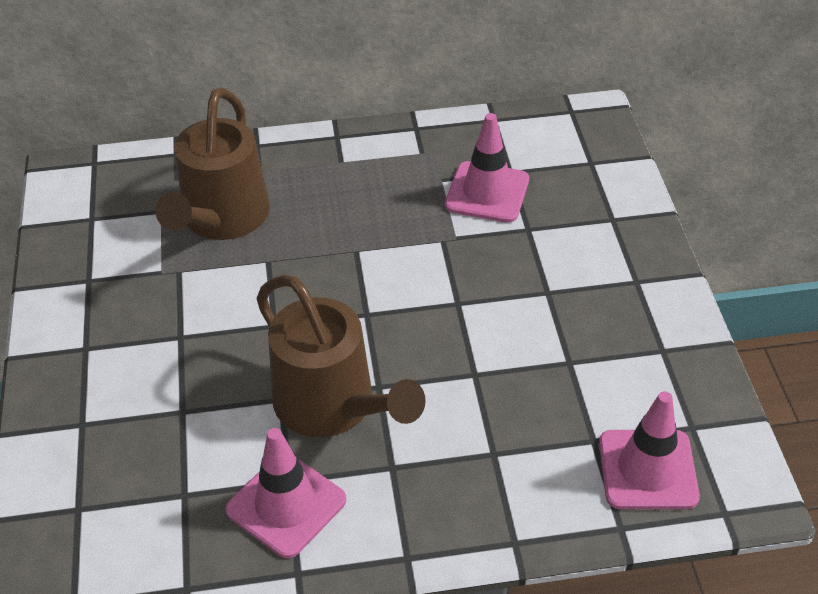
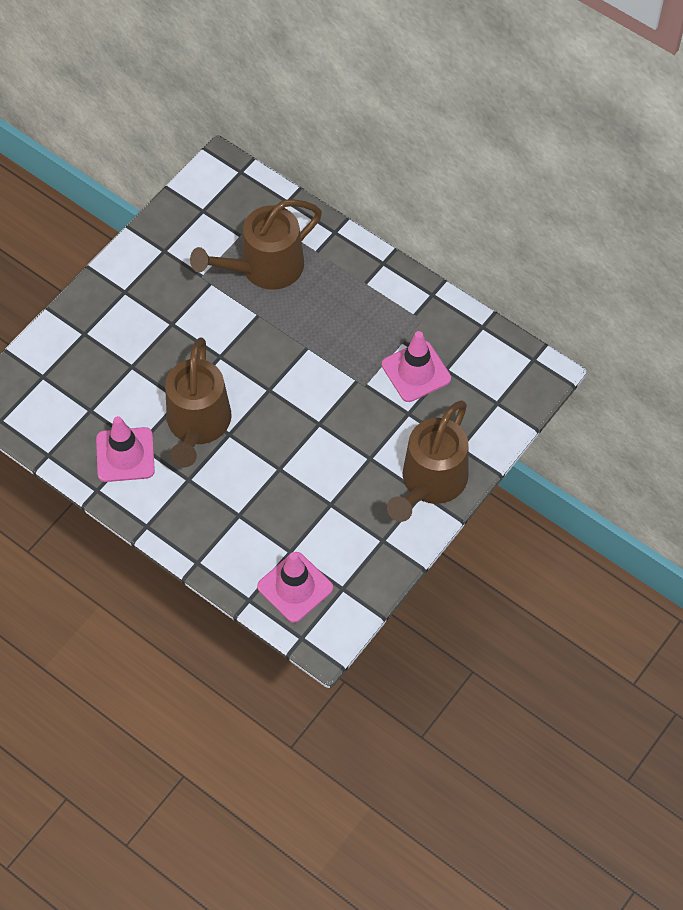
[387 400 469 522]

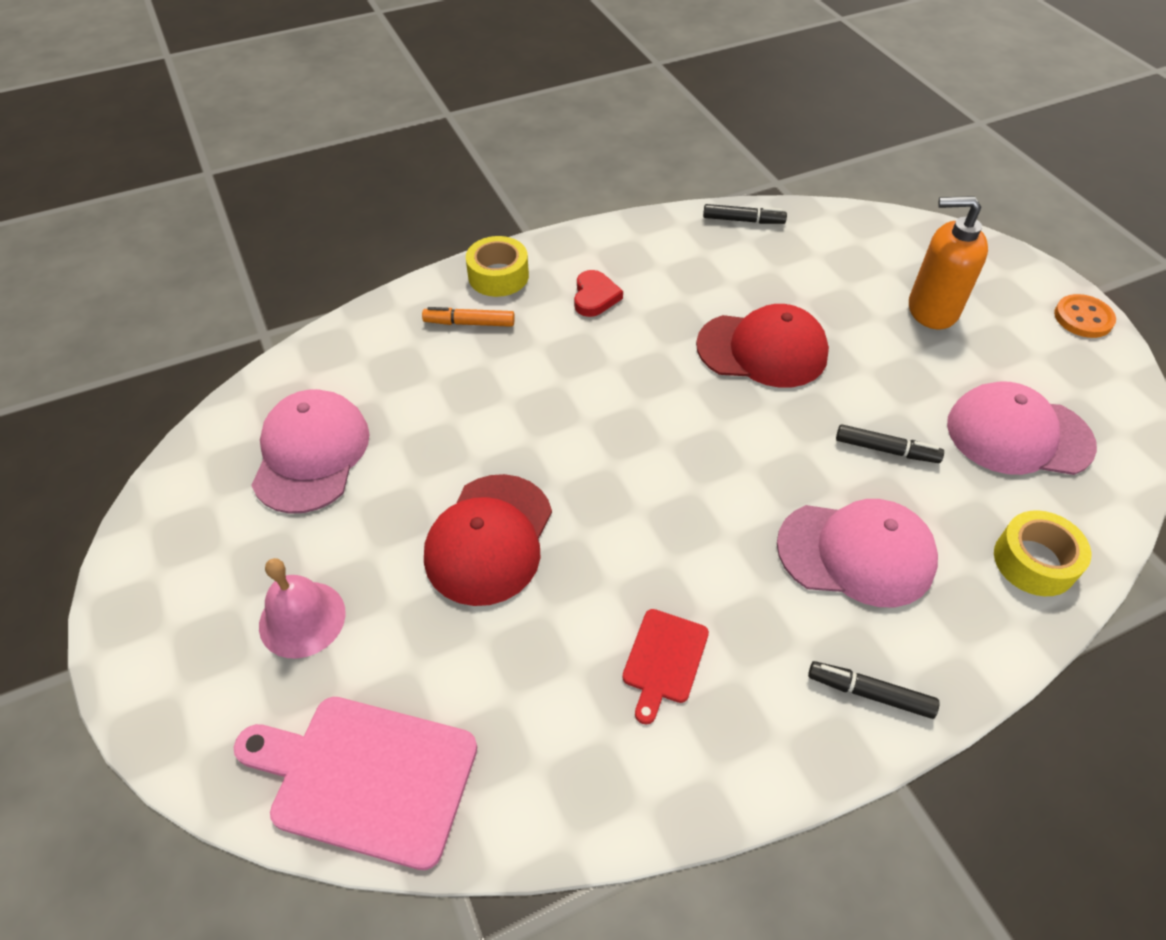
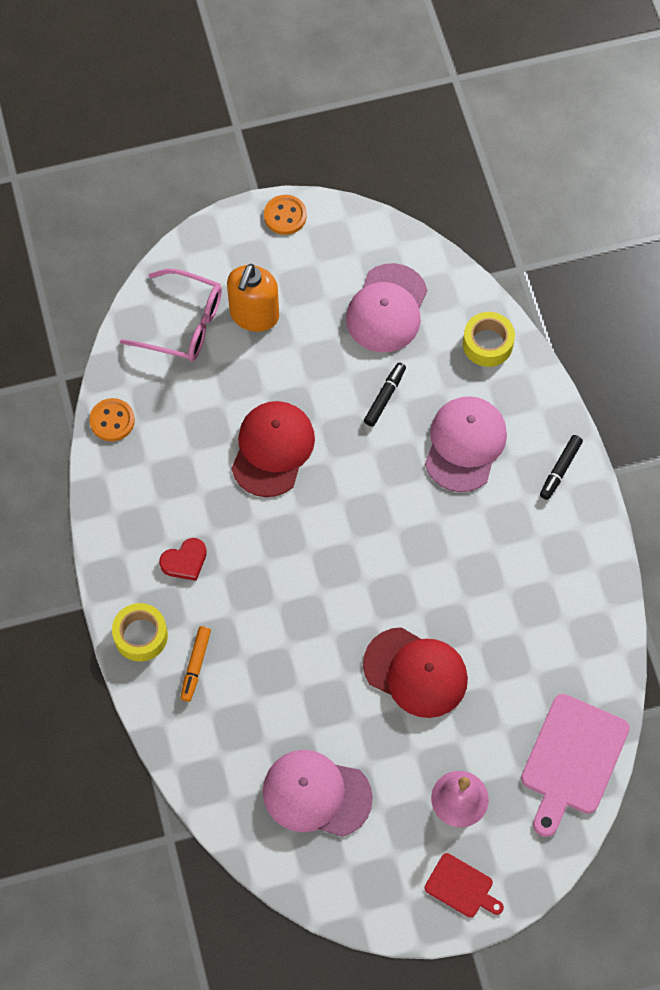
[120 269 222 362]
[424 853 504 918]
[89 398 135 441]
[159 538 207 581]

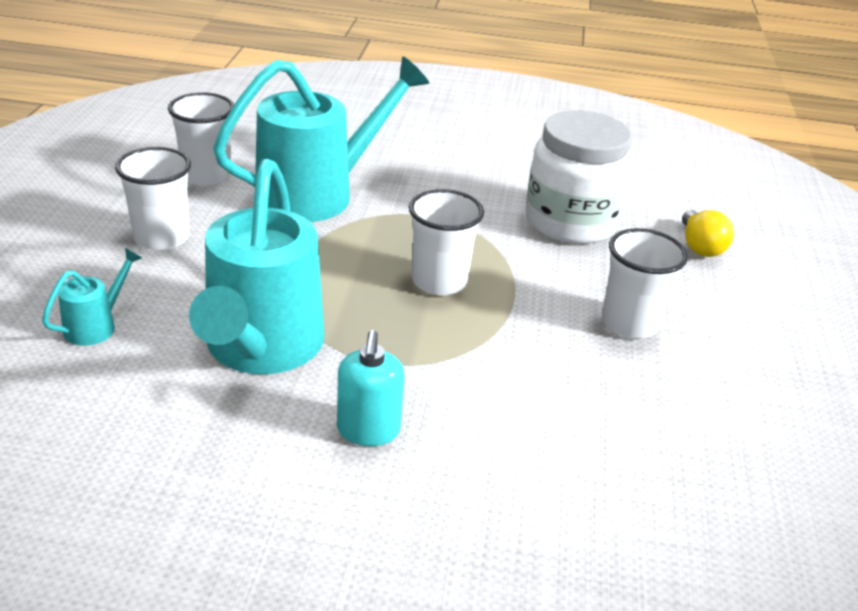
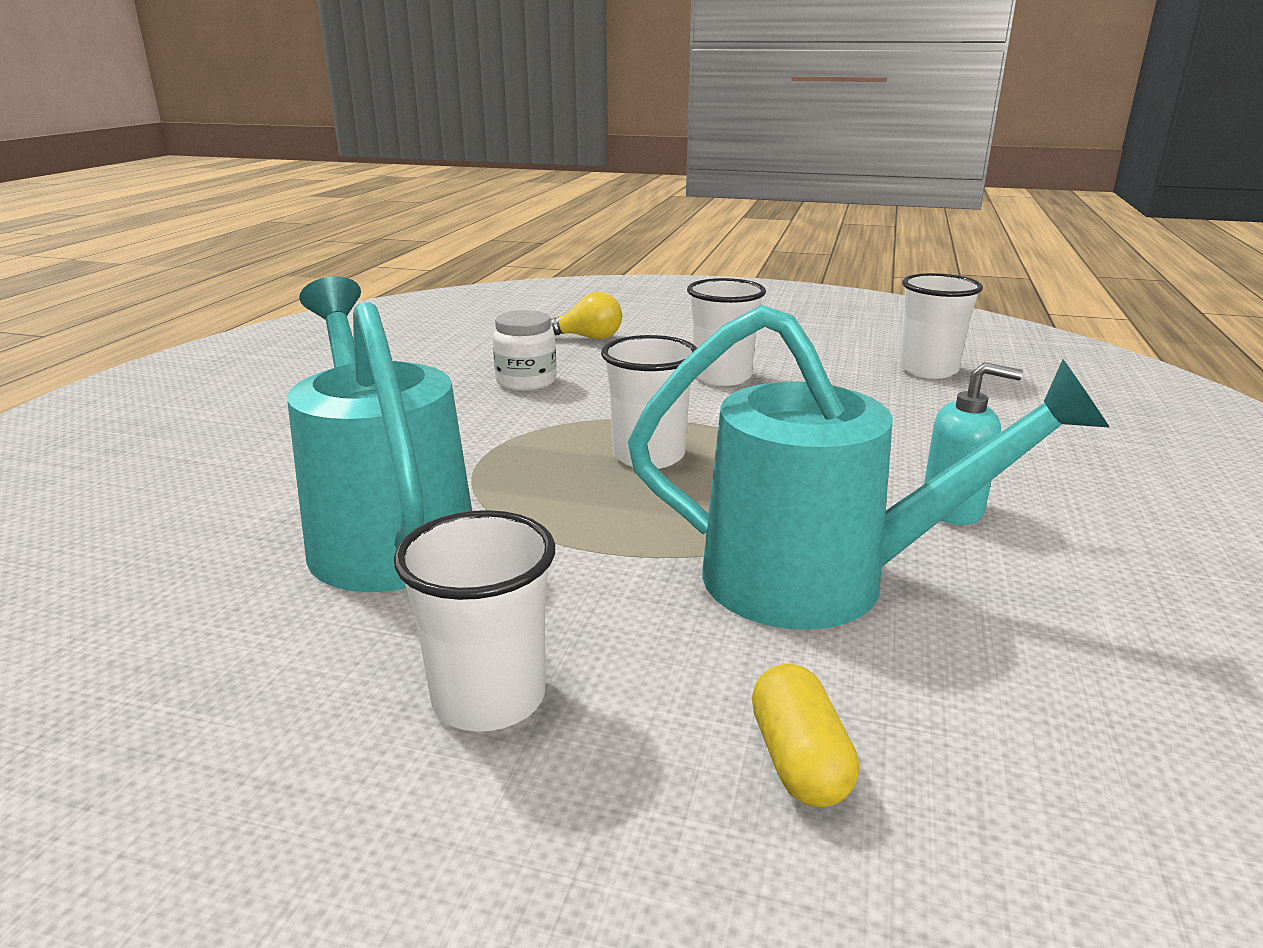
[899 273 983 379]
[752 664 859 807]
[493 310 557 391]

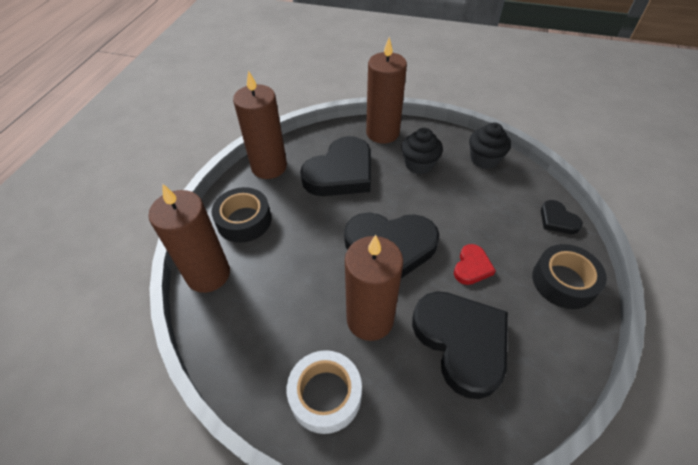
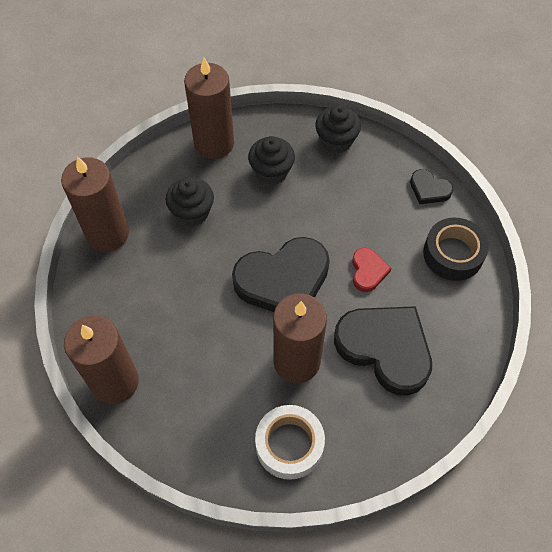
[212 187 271 243] (first image)
[166 177 214 226]

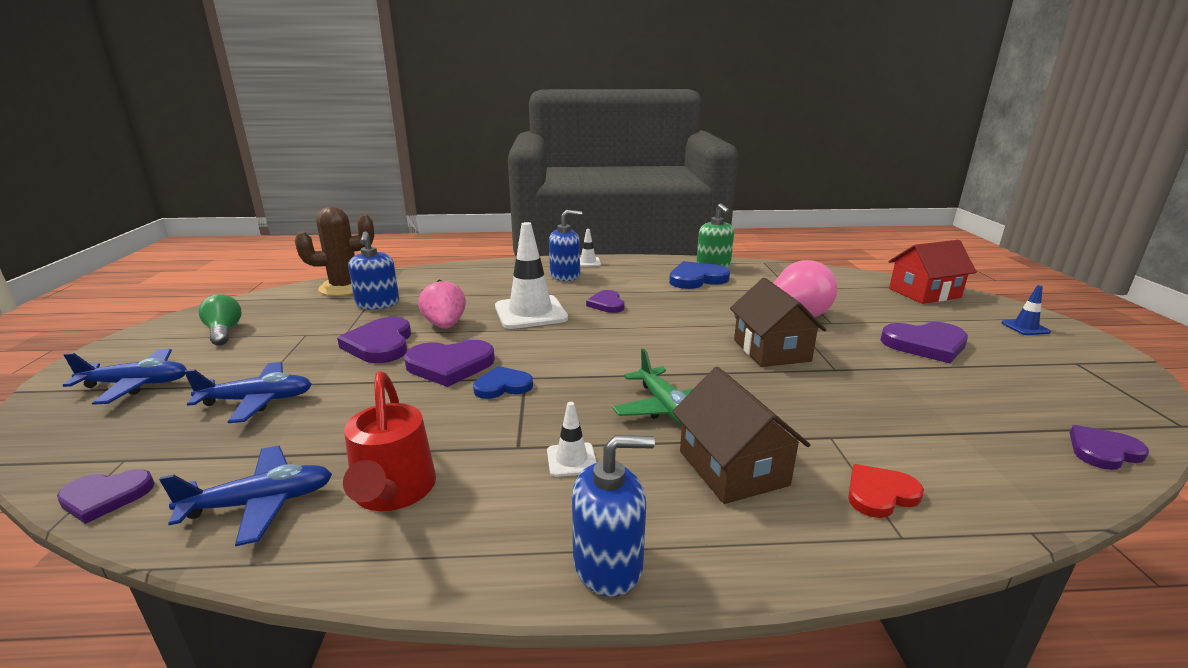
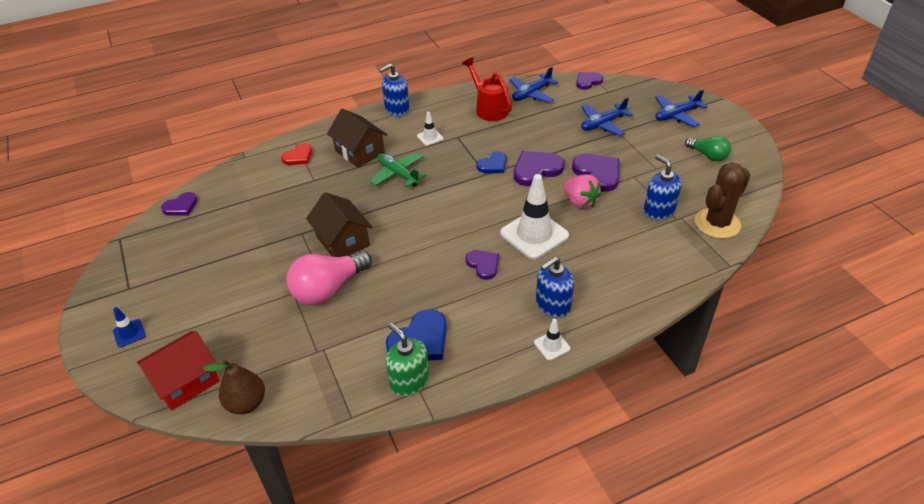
[880 322 968 363] (first image)
[203 359 265 414]

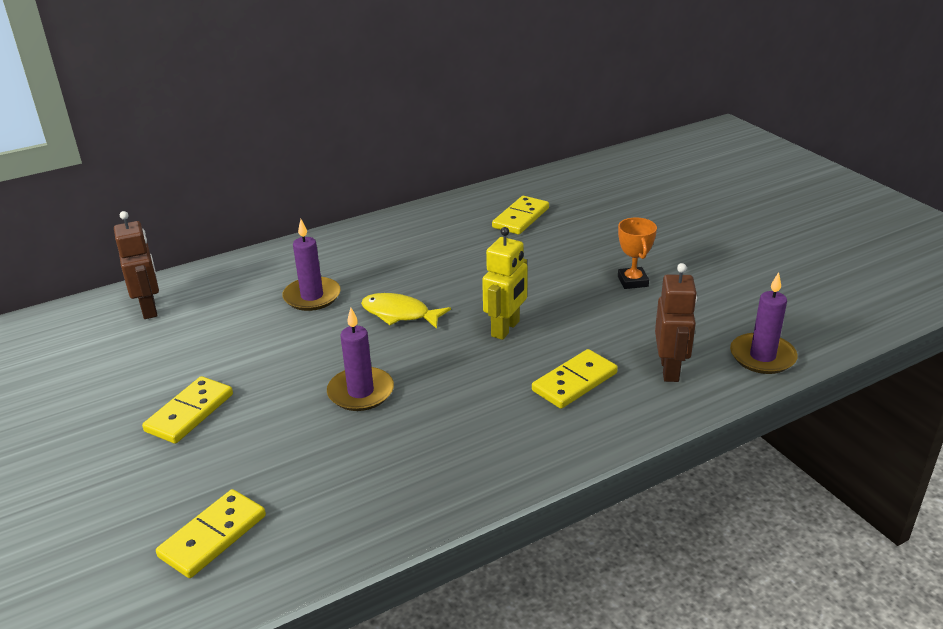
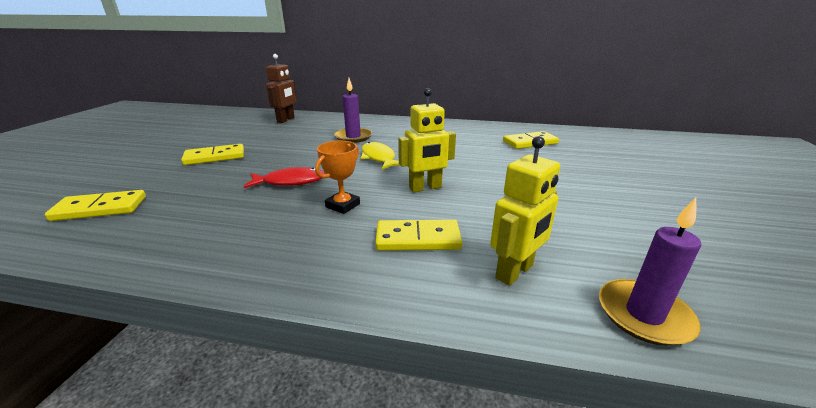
[315 141 360 214]
[244 167 325 188]
[490 136 560 286]

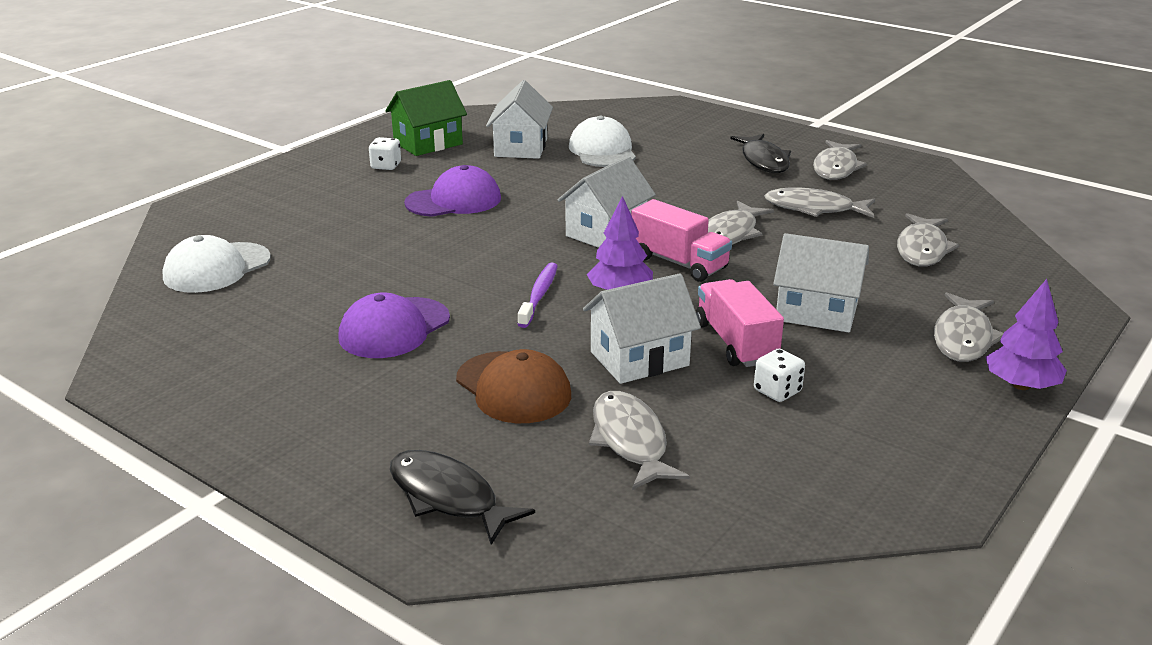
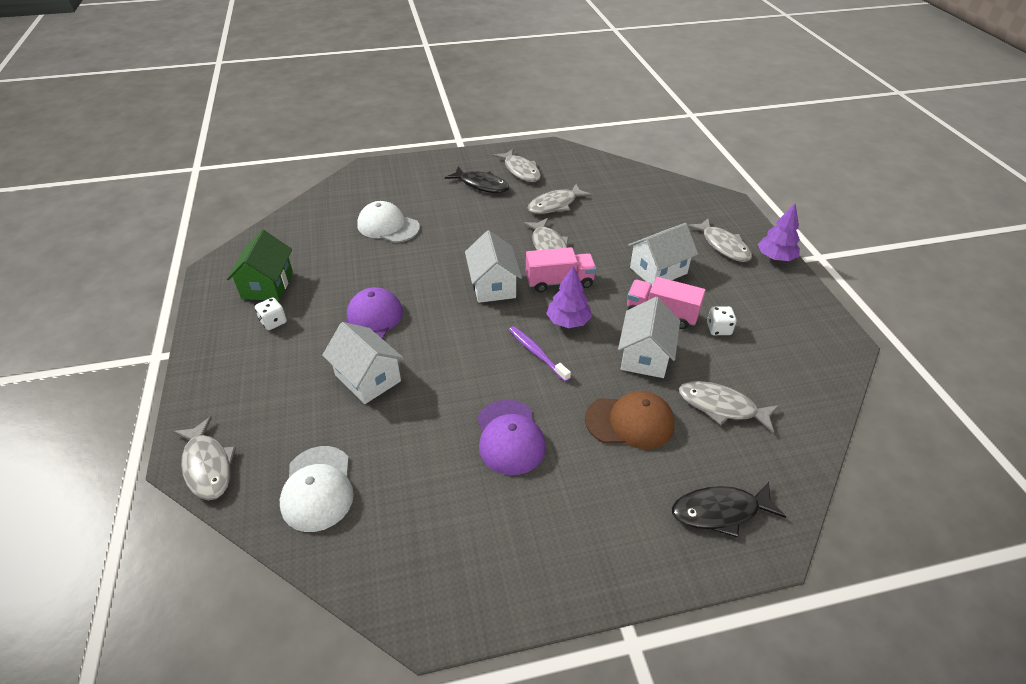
[322 322 404 404]
[173 417 236 500]

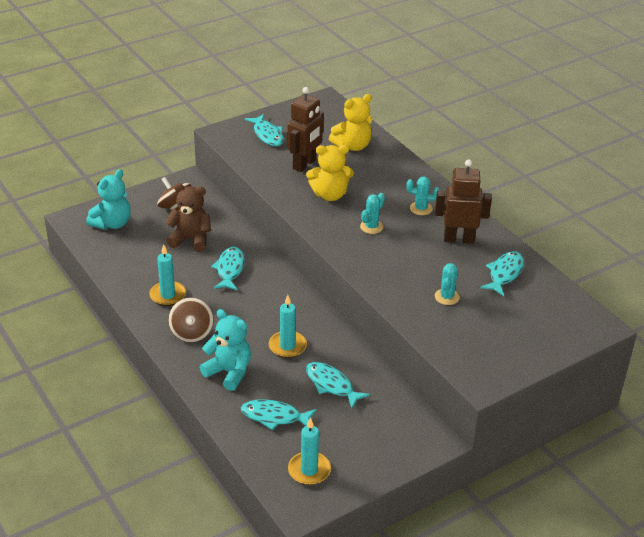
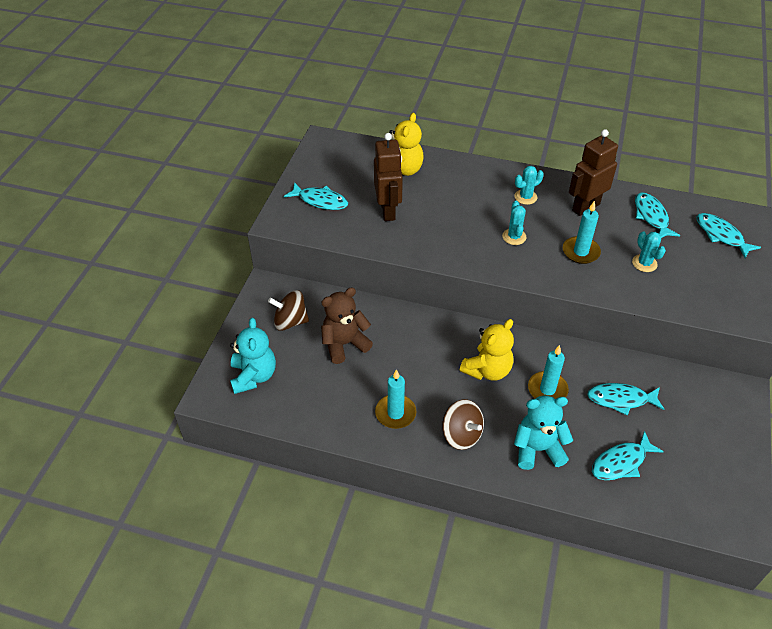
[697 213 761 258]
[563 201 601 264]
[459 319 514 381]

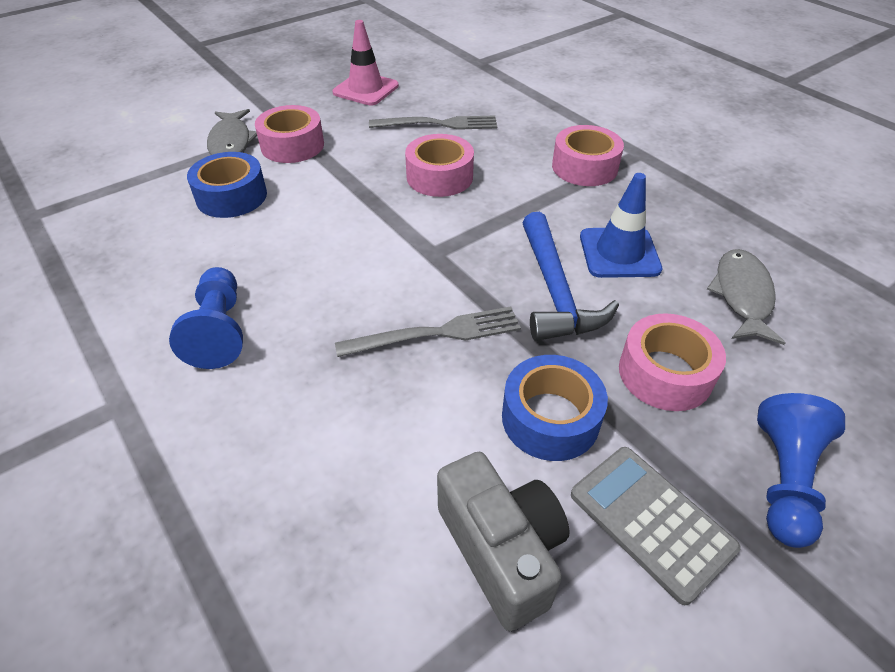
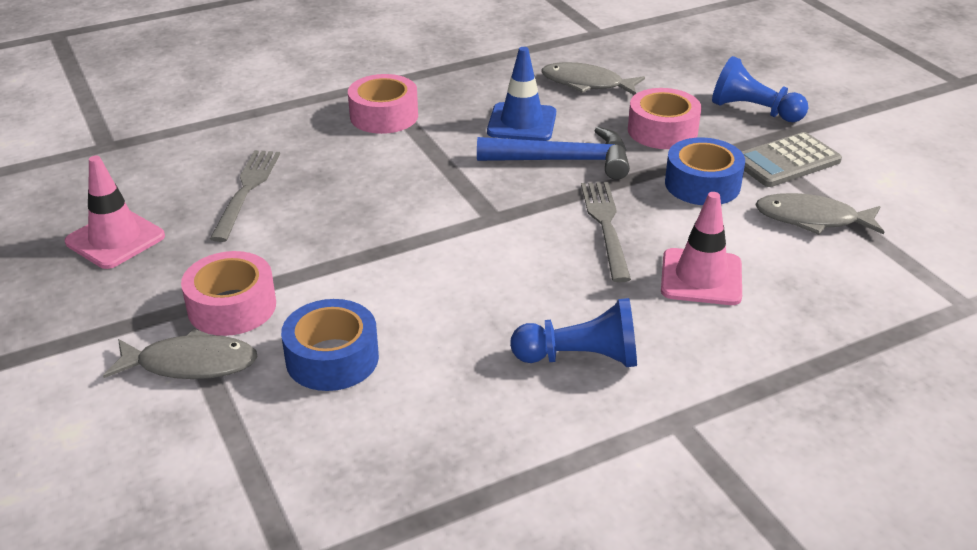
[405 134 474 197] (first image)
[661 192 742 305]
[755 193 884 235]

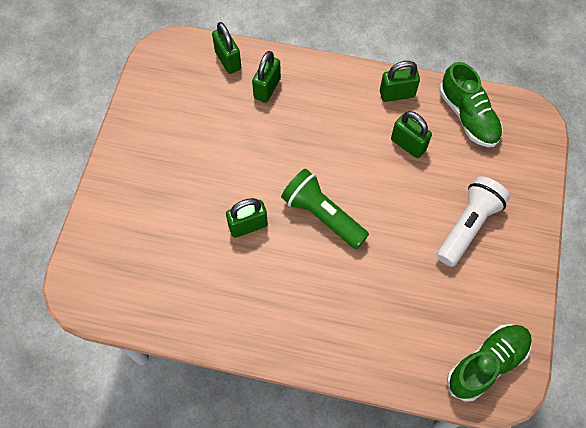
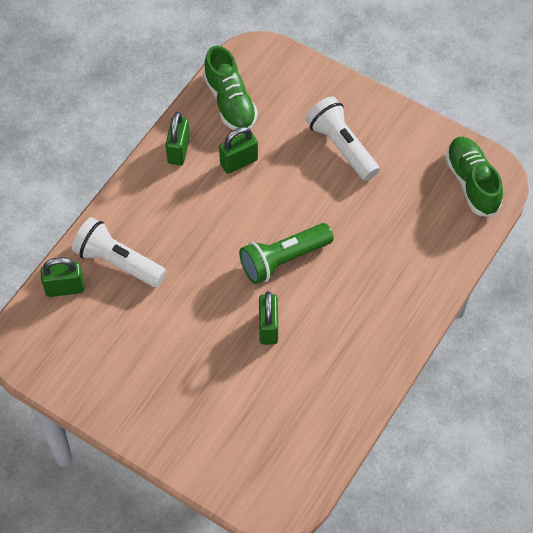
[72 217 166 287]
[203 46 258 130]

